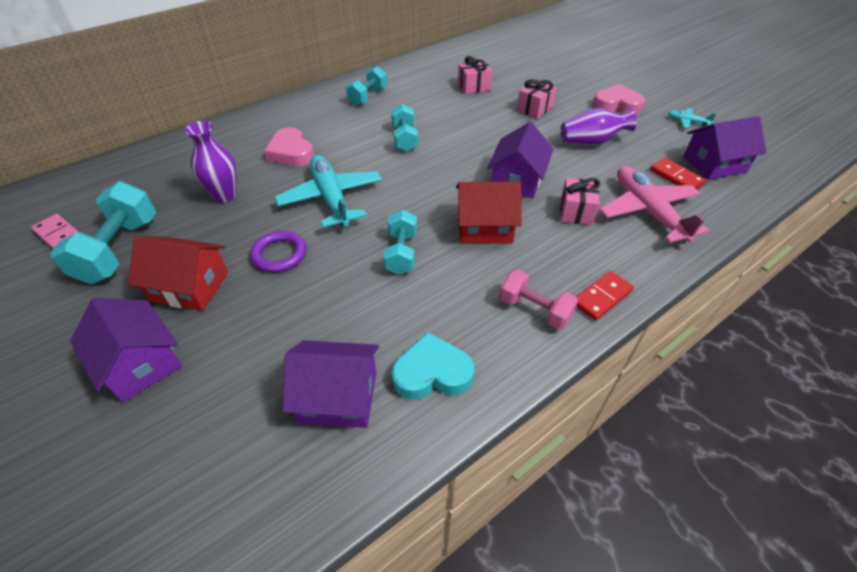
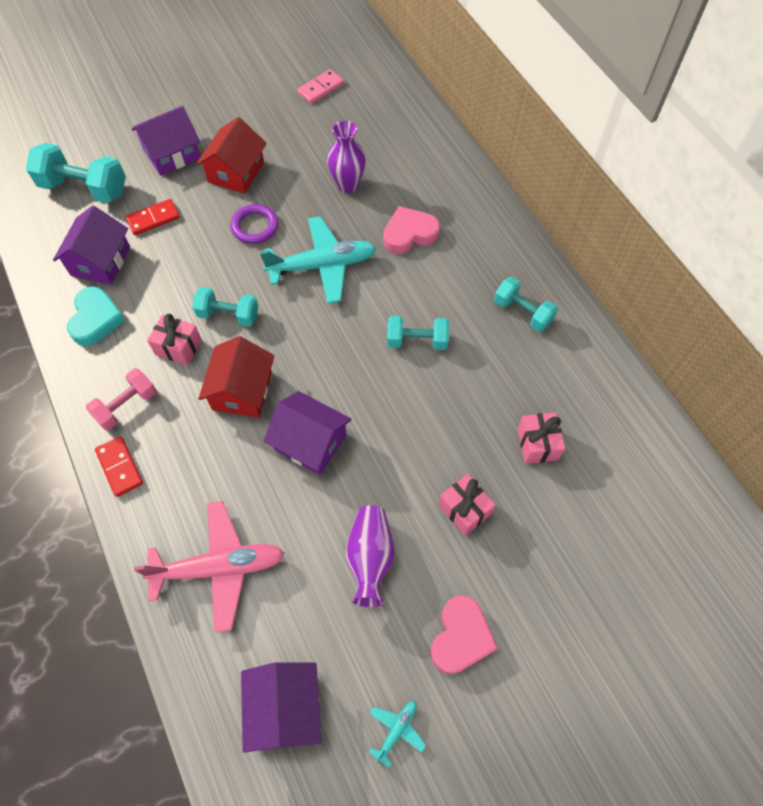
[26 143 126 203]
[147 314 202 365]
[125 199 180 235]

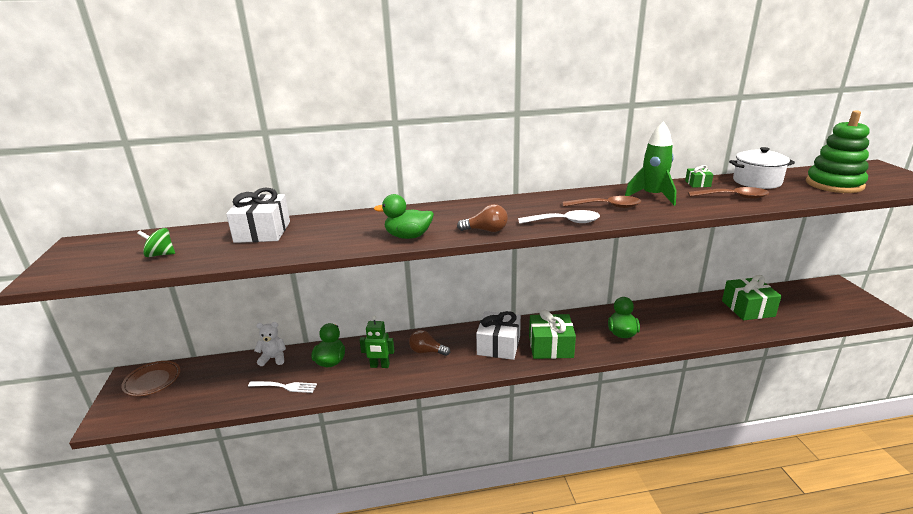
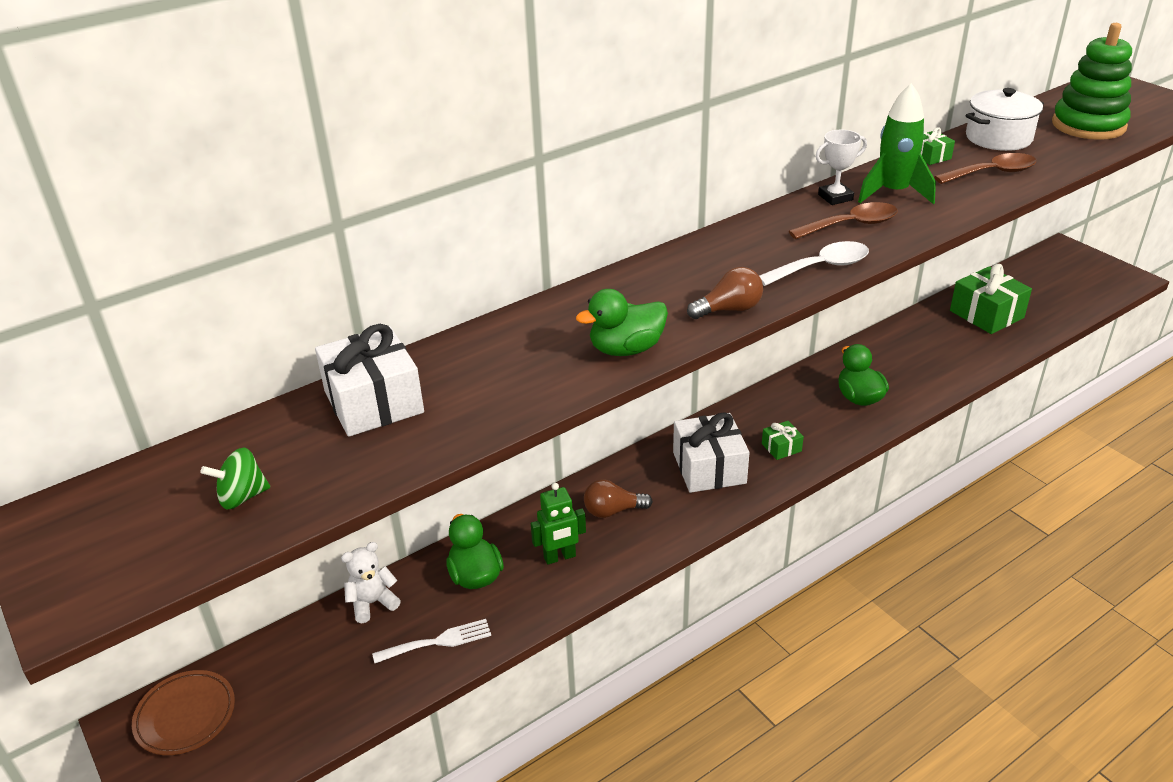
[815 130 867 205]
[762 421 804 460]

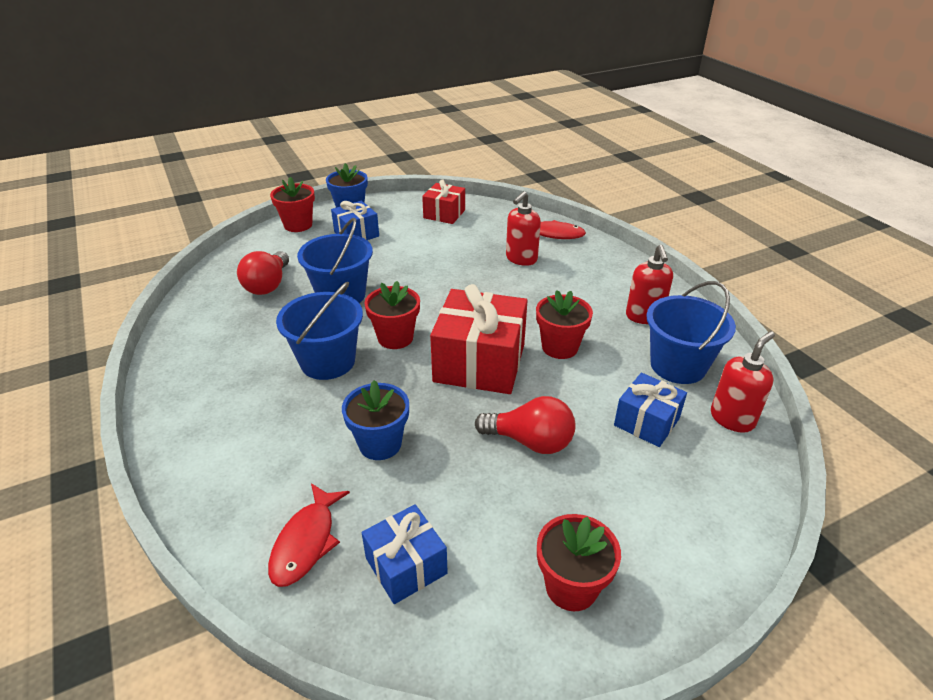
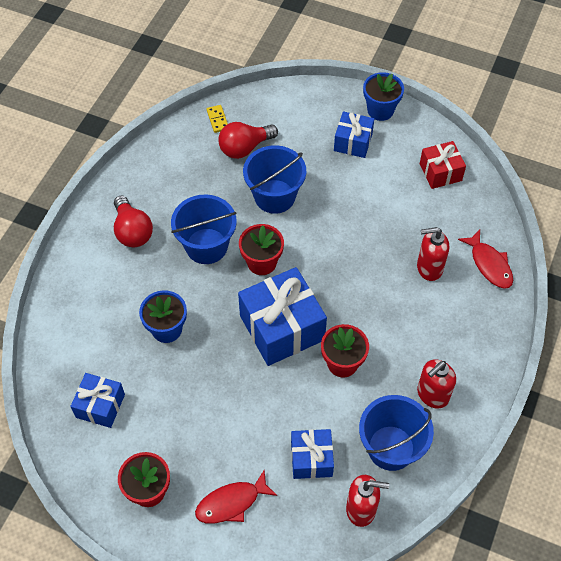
[270 177 315 232] (first image)
[206 105 228 133]
[195 470 277 524]
[114 195 153 247]
[238 267 327 366]

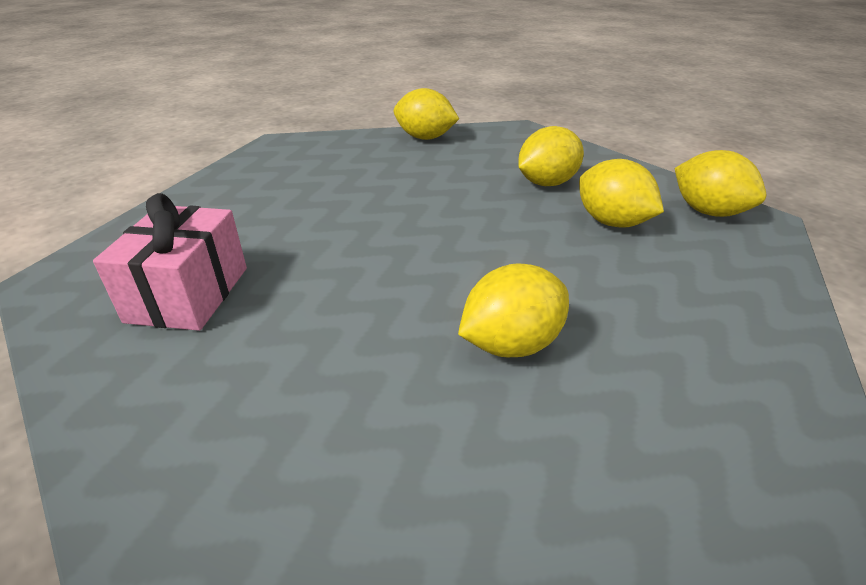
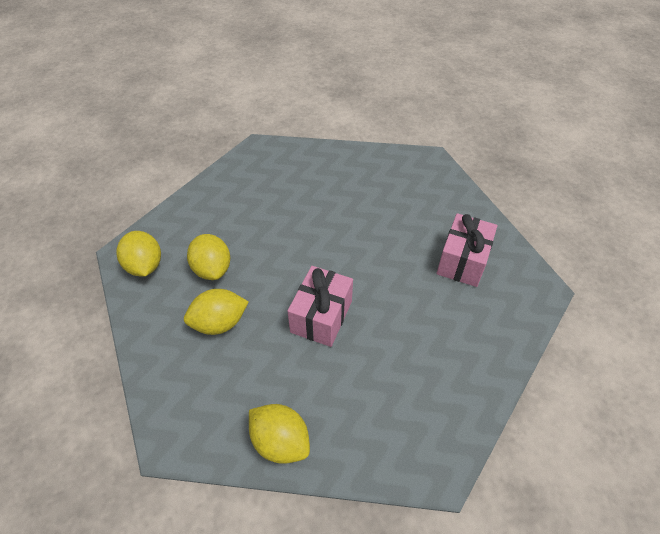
[458 263 569 357] (first image)
[288 266 353 347]

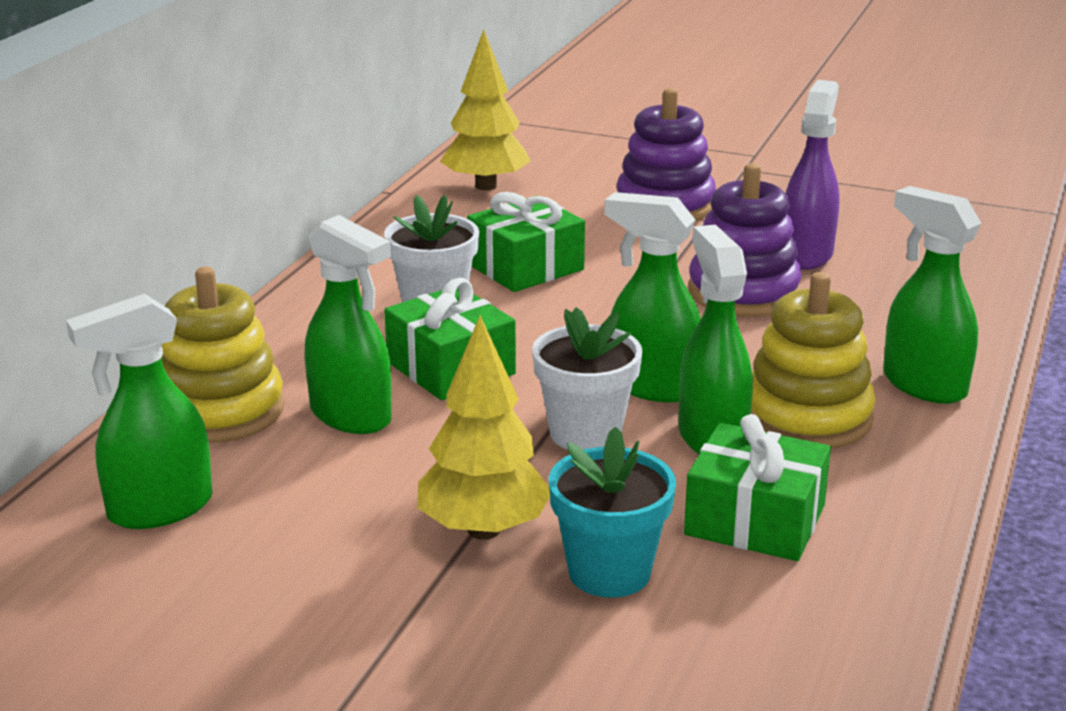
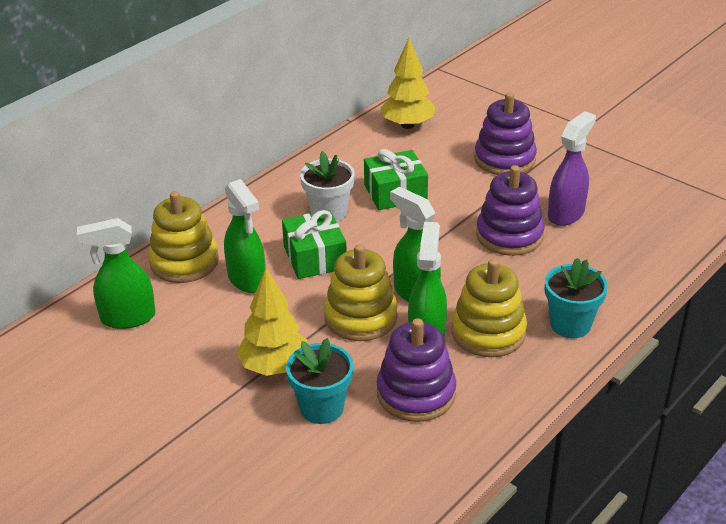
[324 244 398 341]
[376 318 456 422]
[545 258 608 338]

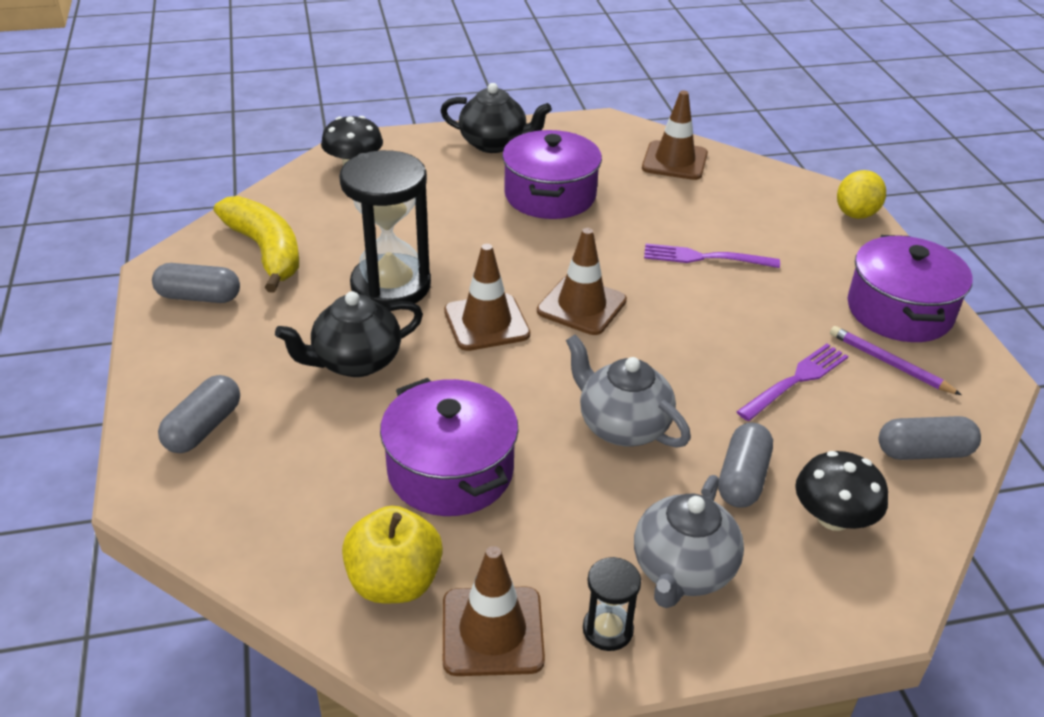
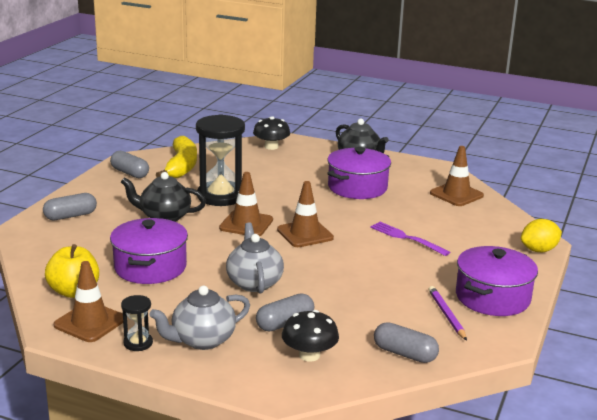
[736 344 848 421] (first image)

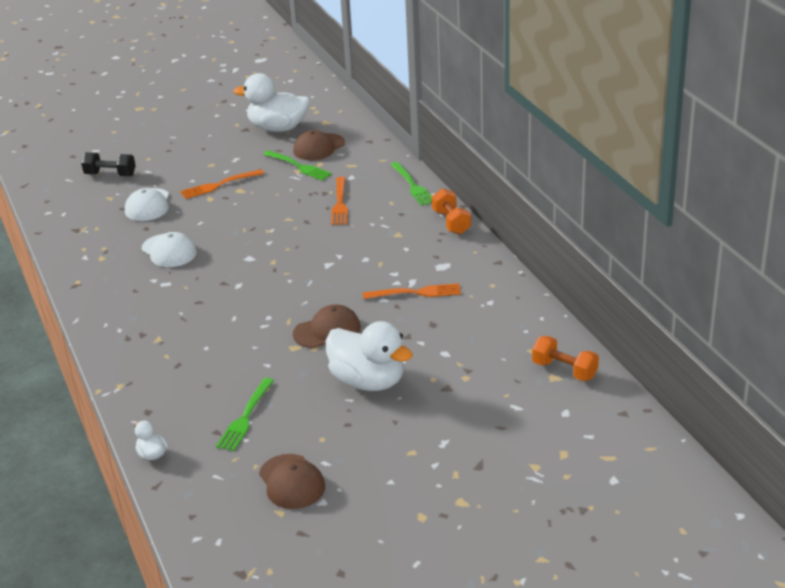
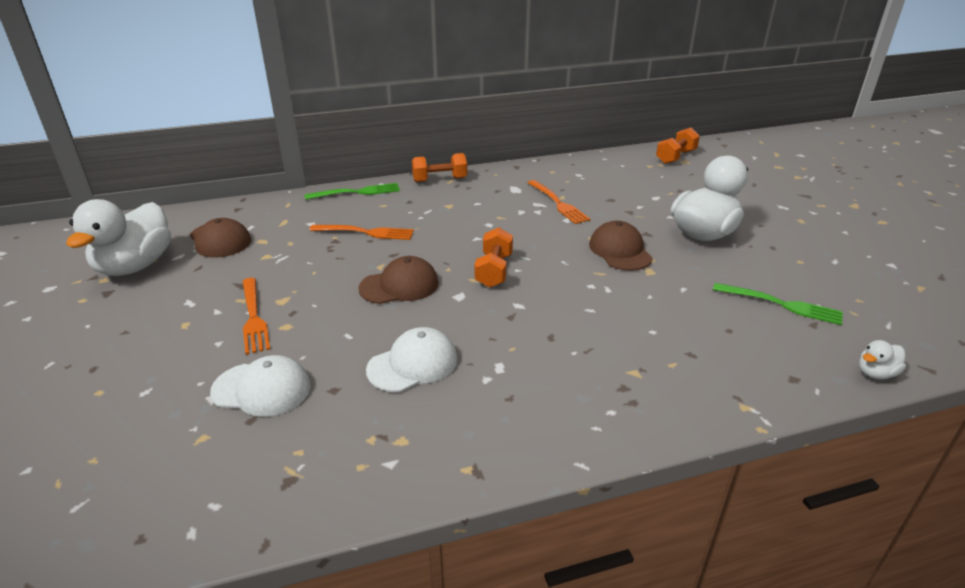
[81 152 135 176] (first image)
[263 150 332 180] (first image)
[475 227 513 288]
[358 256 439 304]
[528 180 590 224]

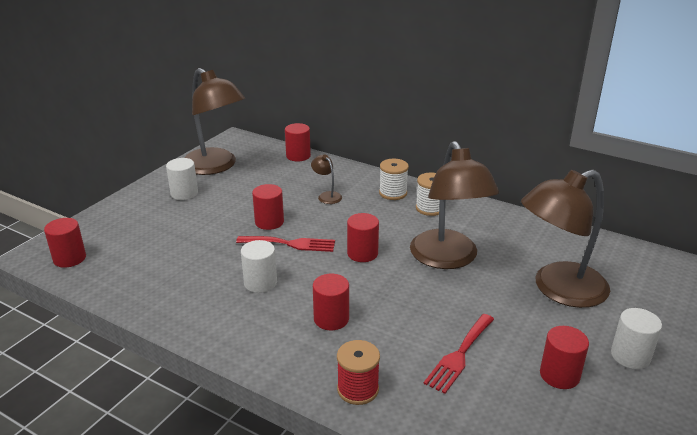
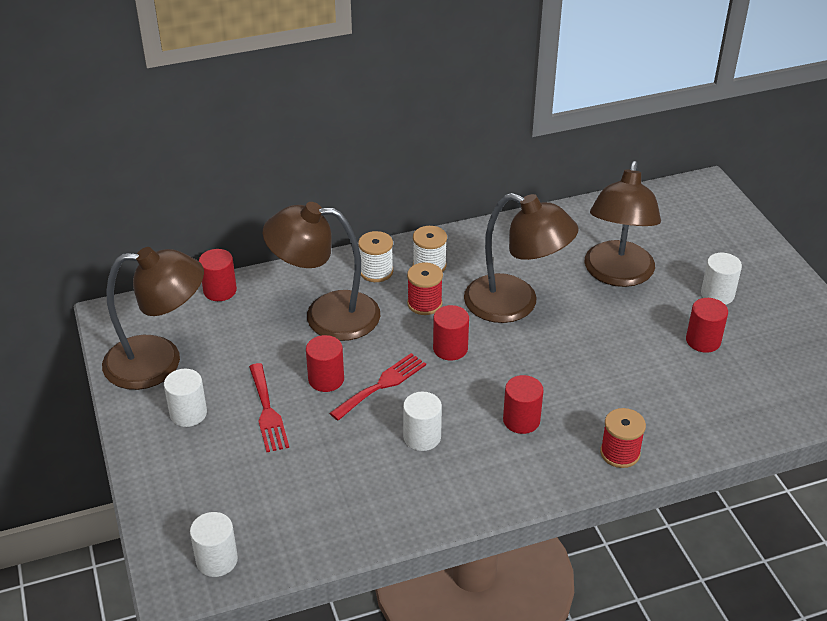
[407 262 443 315]
[249 363 289 452]
[190 512 238 577]
[263 202 380 341]

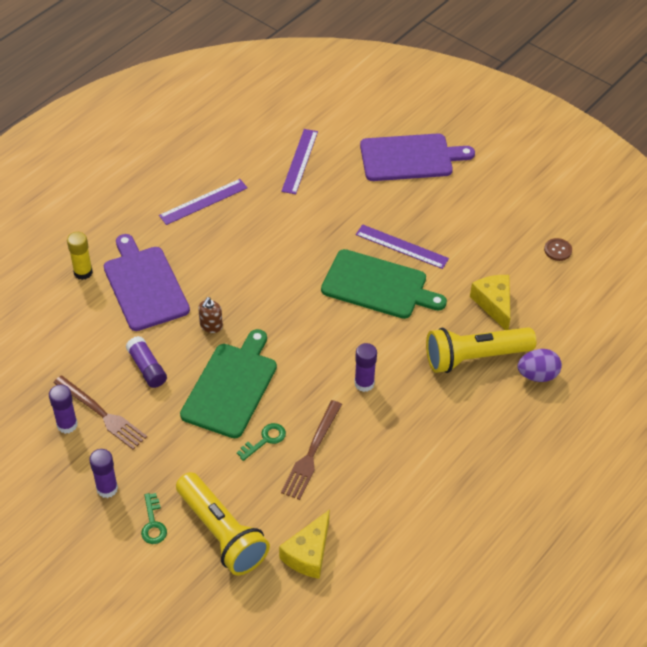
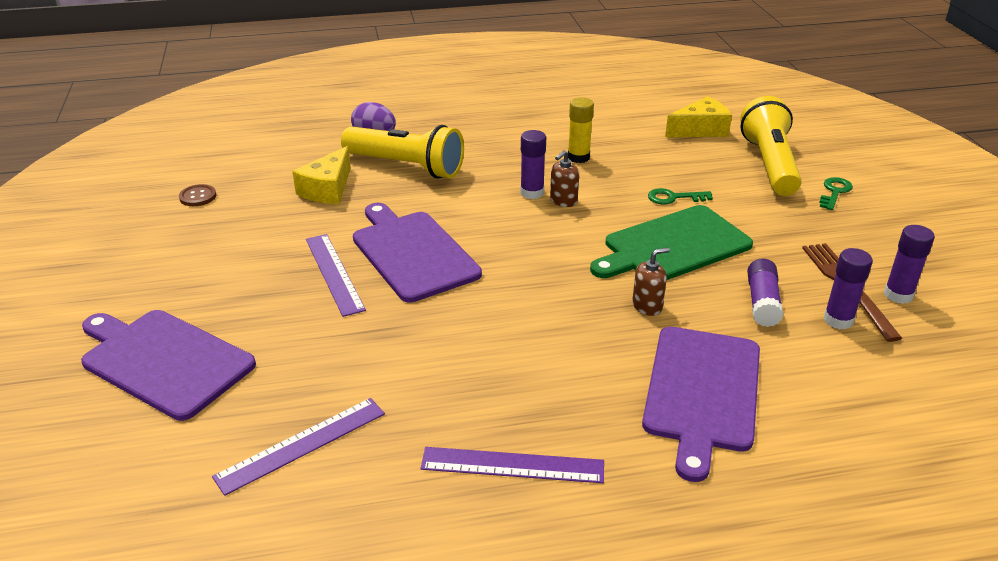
[281 400 342 500] (first image)
[550 150 579 207]
[568 97 594 163]
[823 248 873 329]
[353 203 482 303]

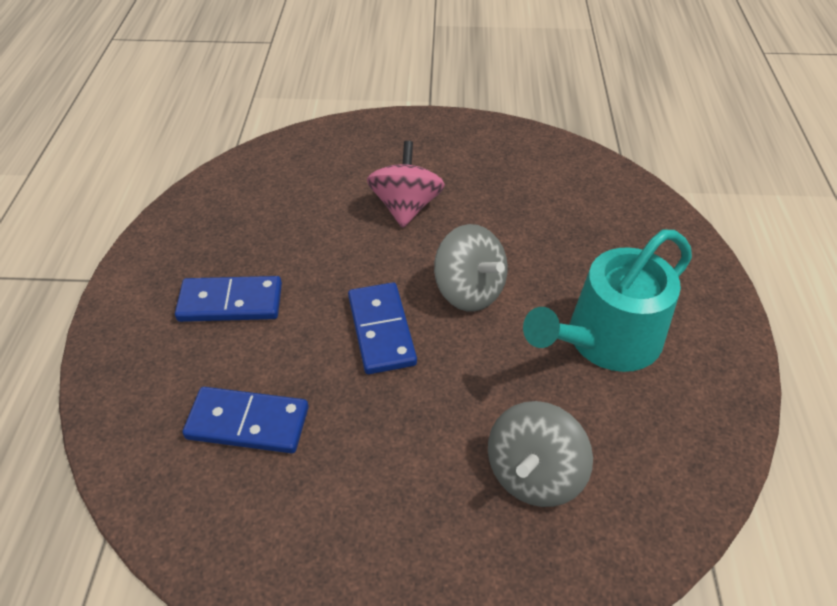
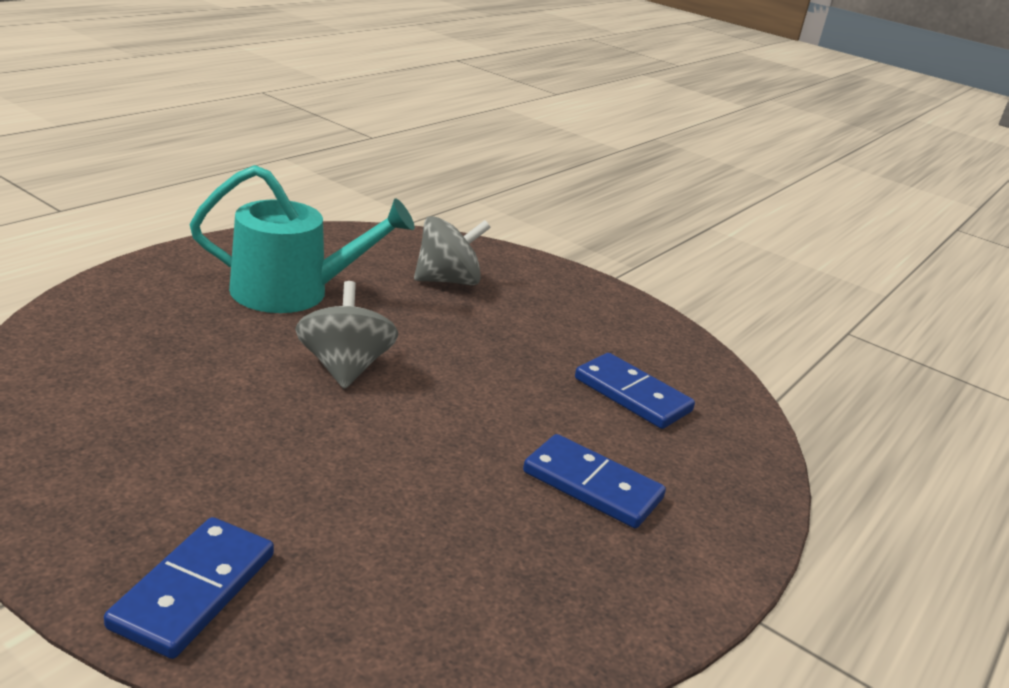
[367 141 445 228] (first image)
[104 517 274 659]

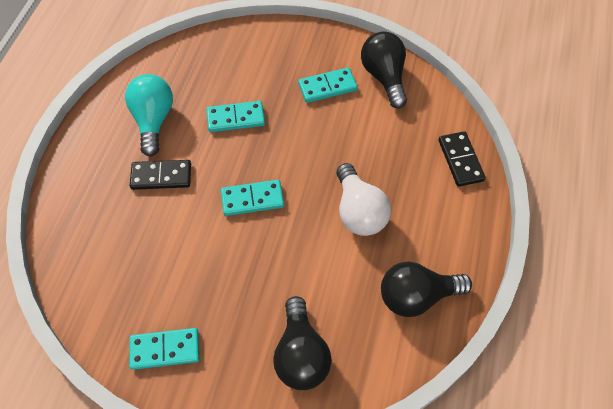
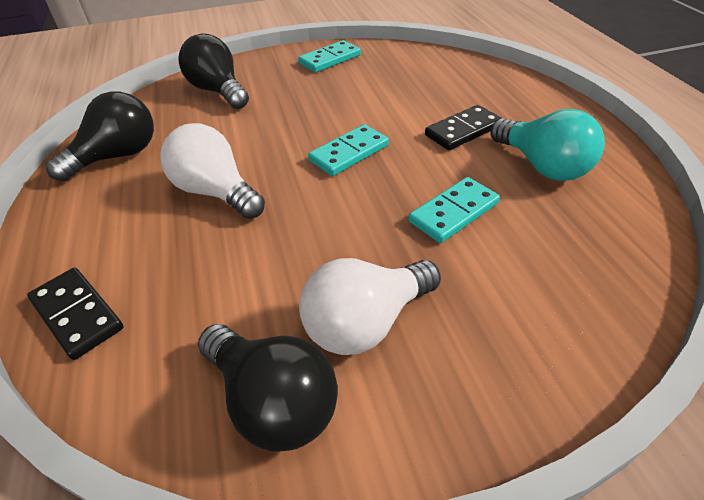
[299 258 441 355]

